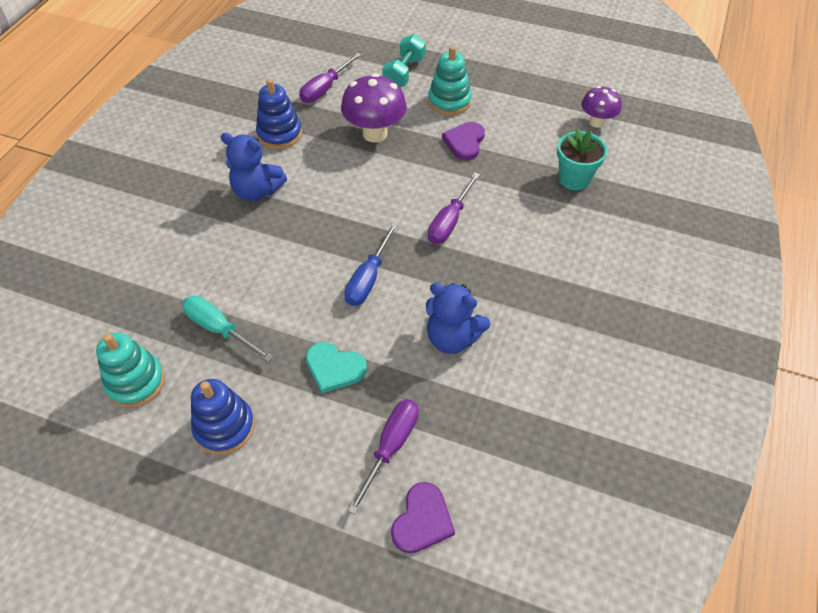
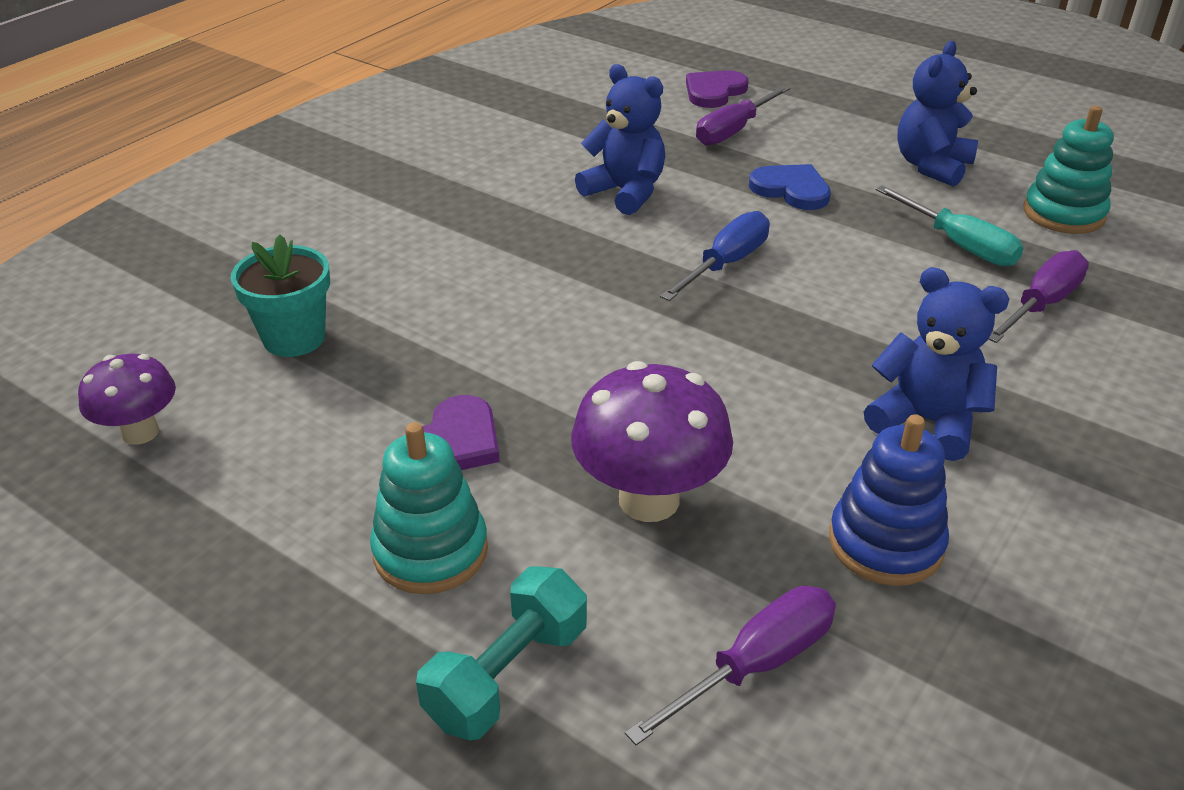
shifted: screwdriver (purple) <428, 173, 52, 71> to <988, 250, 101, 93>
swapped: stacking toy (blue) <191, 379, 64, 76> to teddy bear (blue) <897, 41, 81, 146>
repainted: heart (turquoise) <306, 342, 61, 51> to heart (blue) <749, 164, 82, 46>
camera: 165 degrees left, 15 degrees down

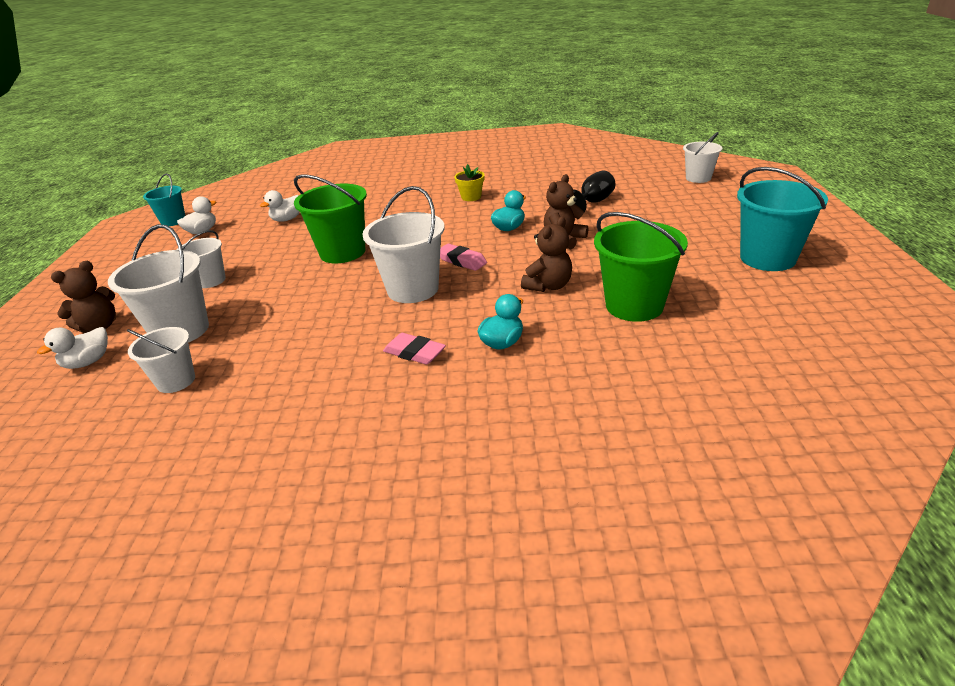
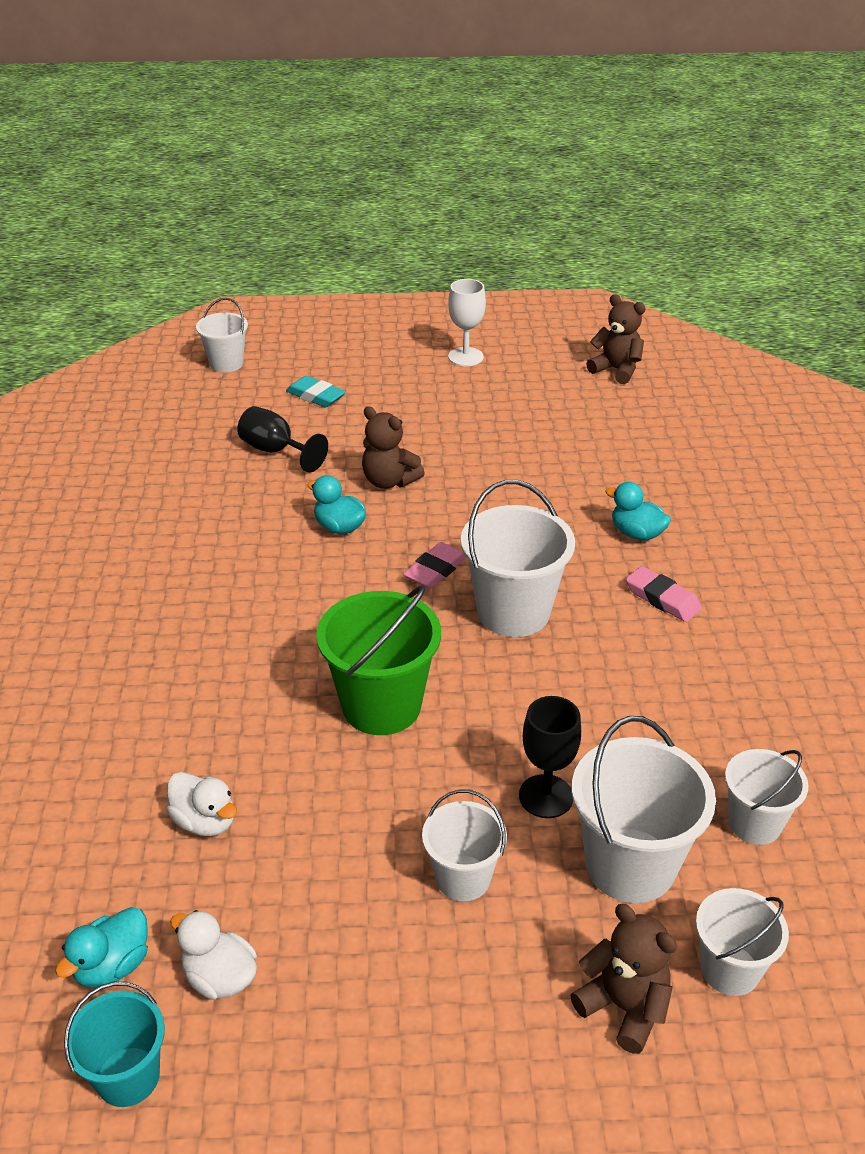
gone: flower pot (yellow) <454, 164, 31, 37>; bucket (green) <594, 212, 94, 110>
new: duck (turquoise) <55, 907, 93, 81>; eraser (turquoise) <286, 376, 60, 32>; goblet (black) <519, 696, 62, 122>
shifted: teddy bear (brown) <521, 217, 51, 75> to <586, 294, 60, 90>
swapped: bucket (turquoise) <737, 167, 91, 104> to goblet (white) <448, 279, 38, 87>; duck (white) <37, 327, 71, 42> to bucket (white) <696, 888, 93, 108>
rotated: eraser (pink) <383, 333, 63, 32> = <626, 566, 76, 56> 75 degrees counterclockwise
camera: 95 degrees left, 5 degrees up

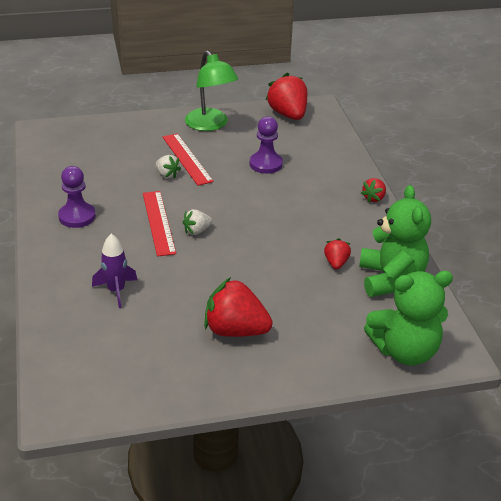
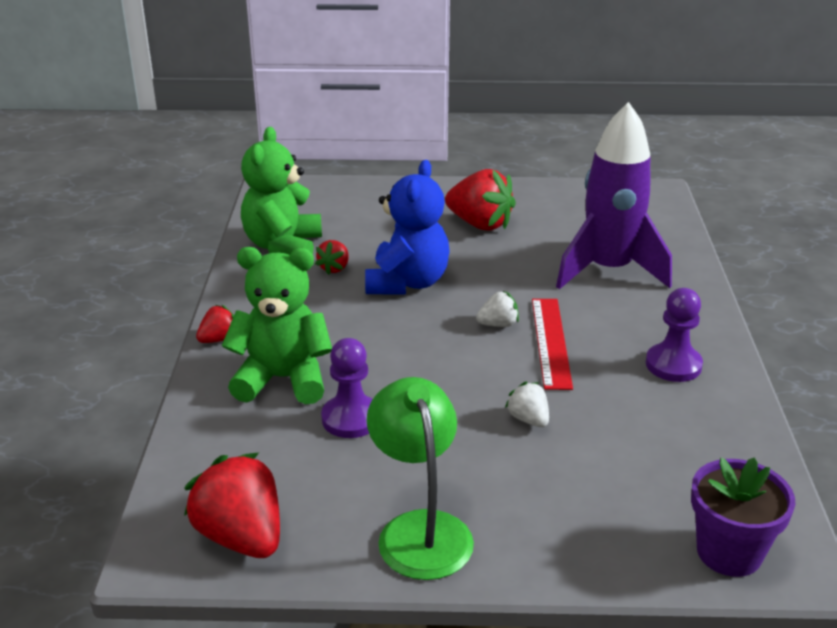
gone: ruler (red) <163, 133, 51, 53>
new: teddy bear (blue) <365, 160, 85, 135>; flower pot (purple) <691, 458, 104, 119>
shifted: teddy bear (green) <364, 271, 89, 94> to <222, 247, 110, 157>
rotated: strawberry (red) <266, 72, 41, 48> = <184, 452, 96, 106> 150 degrees clockwise
scaled: rocket (purple) <92, 234, 45, 74> = <556, 102, 116, 188> x2.06
camera: 165 degrees left, 5 degrees down

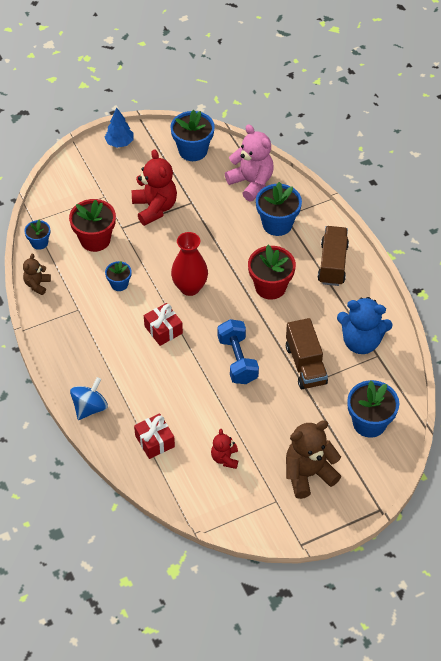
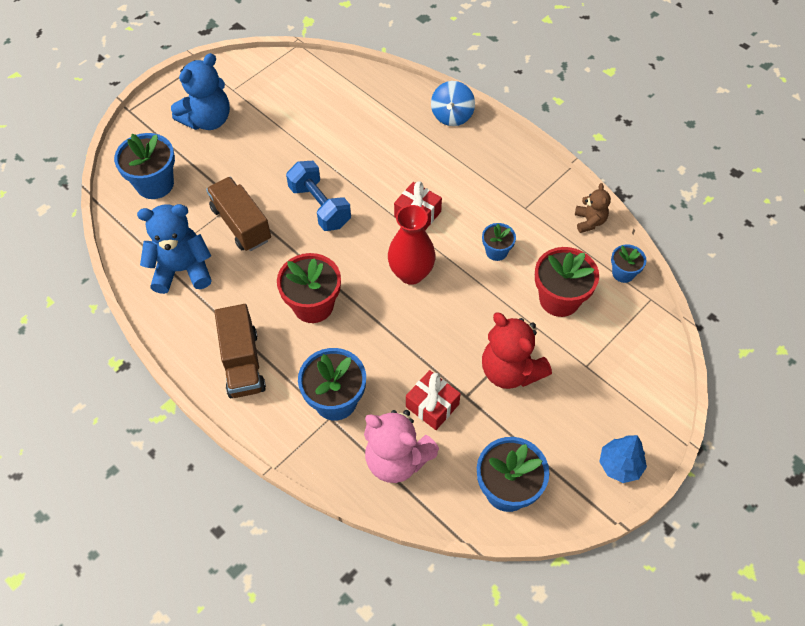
gone: teddy bear (red) <211, 429, 27, 40>
shifted: gift (red) <134, 413, 41, 46> to <406, 370, 55, 60>
repainted: teddy bear (brown) <286, 420, 55, 79> to teddy bear (blue) <171, 53, 59, 77>
camera: 160 degrees right, 5 degrees up

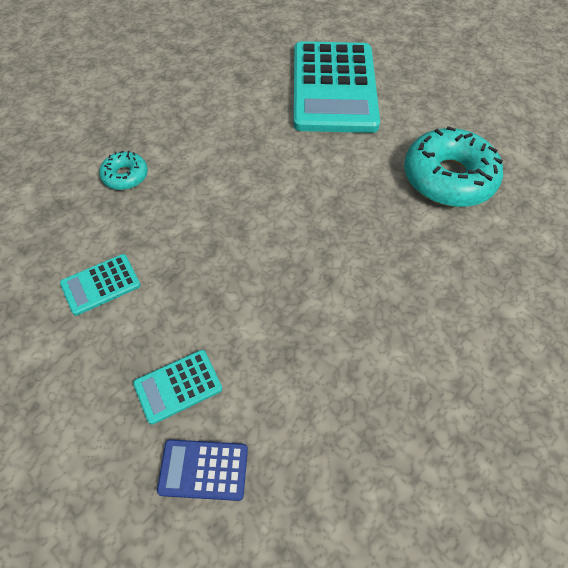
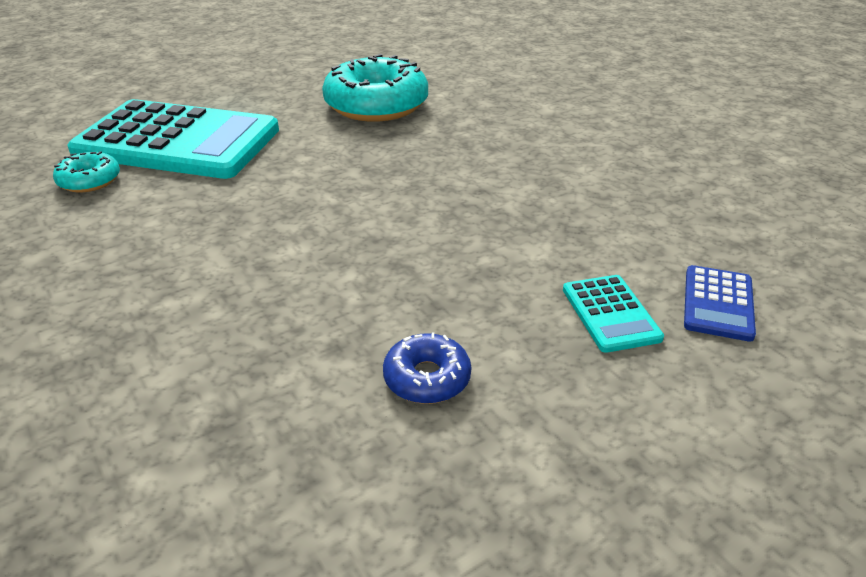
shifted: donut (turquoise) <99, 151, 49, 39> to <53, 151, 67, 41>
swapped: calculator (turquoise) <60, 254, 81, 62> to donut (blue) <383, 332, 88, 72>
camera: 75 degrees left, 20 degrees down

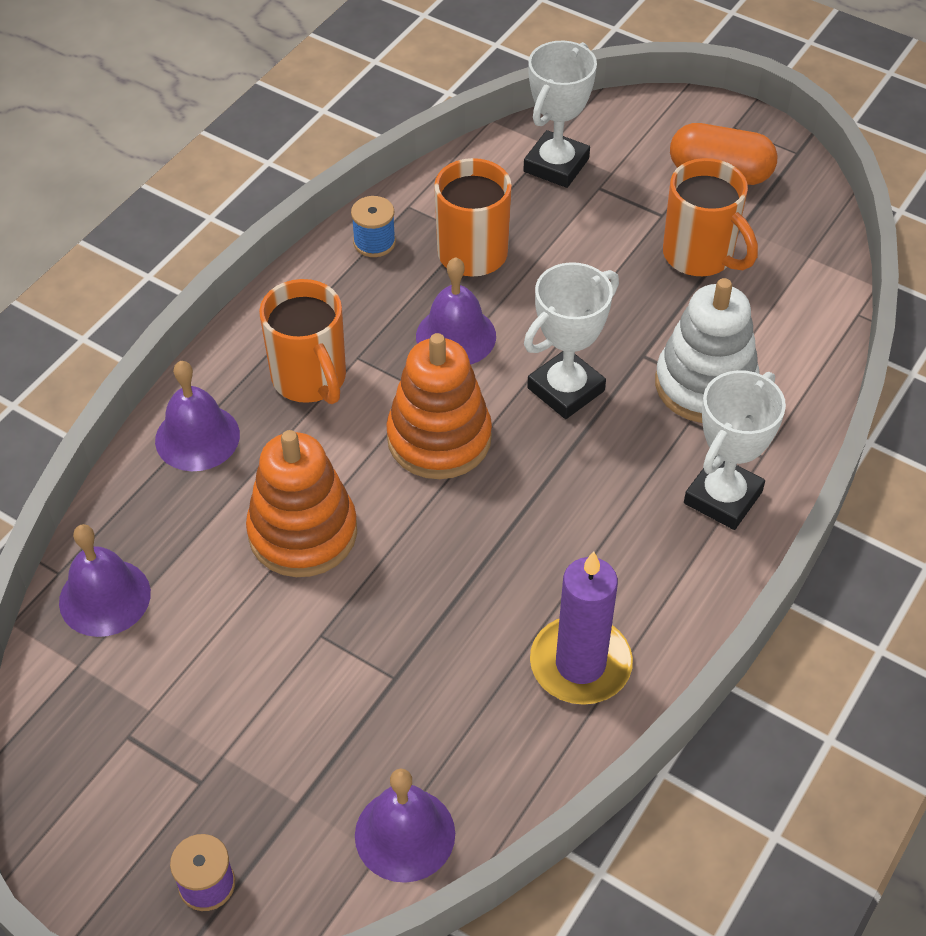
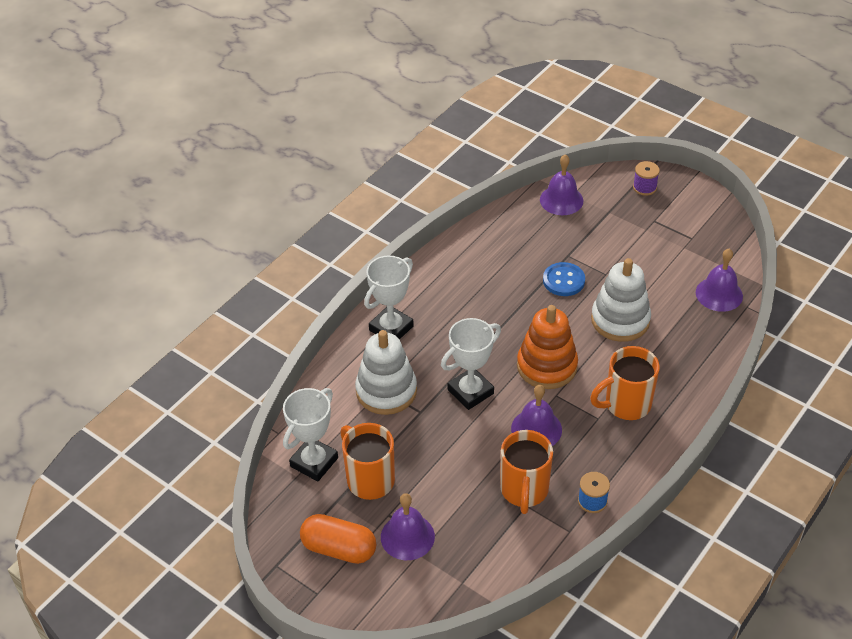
gone: candle (purple) <530, 551, 103, 154>
new: button (blue) <543, 262, 42, 34>
shifted: trophy (white) <523, 41, 74, 147> to <283, 388, 55, 94>; bell (purple) <155, 361, 85, 110> to <381, 493, 54, 67>
repainted: stacking toy (orange) <246, 430, 111, 147> to stacking toy (white) <591, 258, 60, 84>
rotated: mug (orange) <259, 279, 87, 125> = <590, 346, 70, 74> 90 degrees counterclockwise
camera: 175 degrees left, 5 degrees down

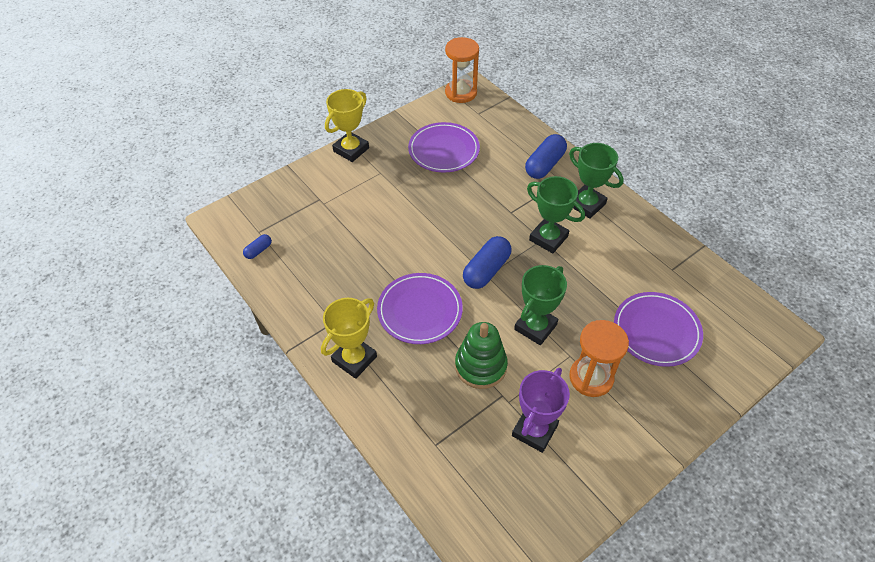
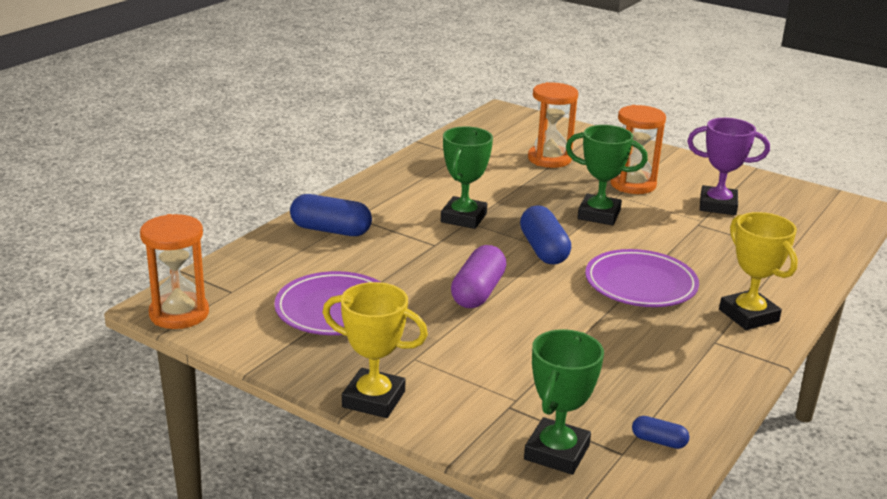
gone: stacking toy (green) <455, 322, 53, 67>
new: capsule (purple) <451, 245, 56, 63>
shifted: trophy (green) <569, 143, 55, 76> to <524, 329, 80, 146>
swapped: plate (purple) <614, 292, 89, 75> to hourglass (orange) <528, 82, 50, 86>
rotated: capsule (blue) <463, 236, 49, 53> = <520, 205, 51, 59> 60 degrees clockwise; trophy (yellow) <321, 298, 56, 81> = <719, 212, 79, 118> 45 degrees clockwise
camera: 110 degrees left, 25 degrees down

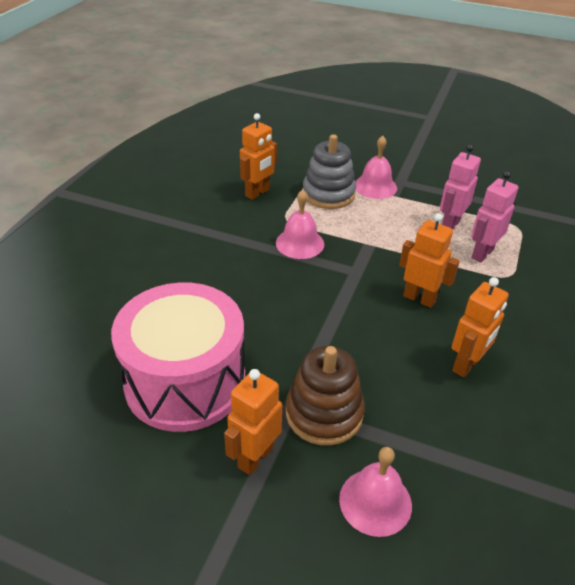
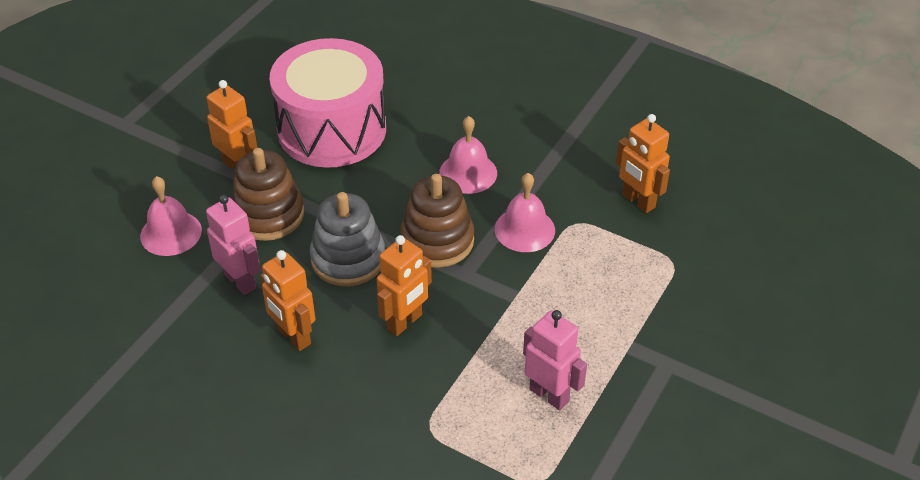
new: stacking toy (brown) <400, 174, 74, 94>
shifted: robot (pink) <471, 171, 47, 91> to <206, 195, 54, 100>; stacking toy (grey) <303, 134, 53, 75> to <310, 192, 75, 95>; bell (pink) <355, 136, 42, 63> to <439, 116, 58, 78>
camera: 100 degrees right, 5 degrees up

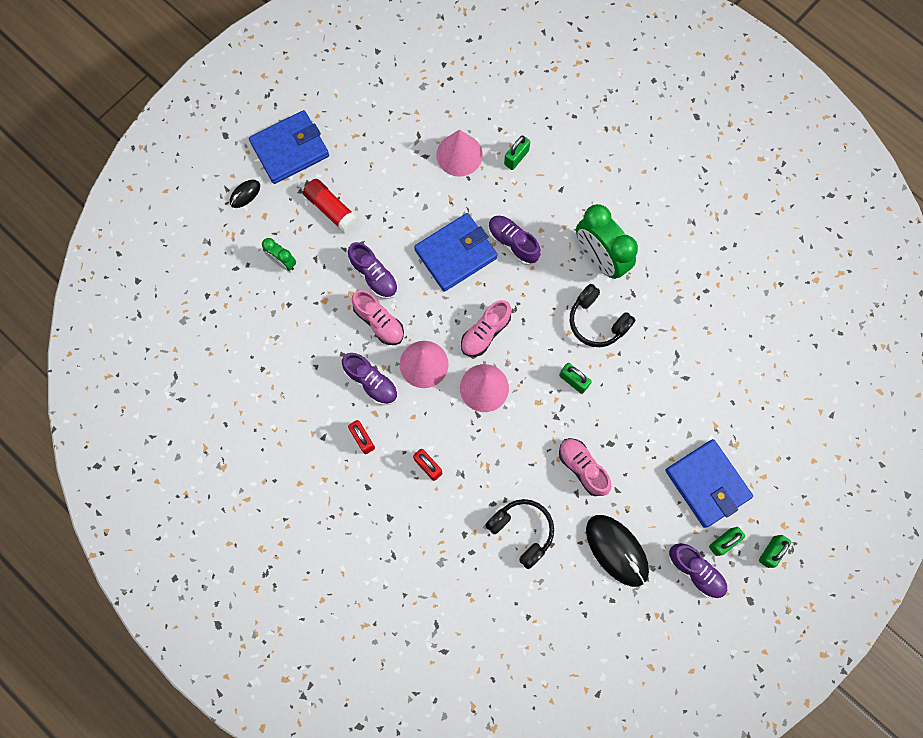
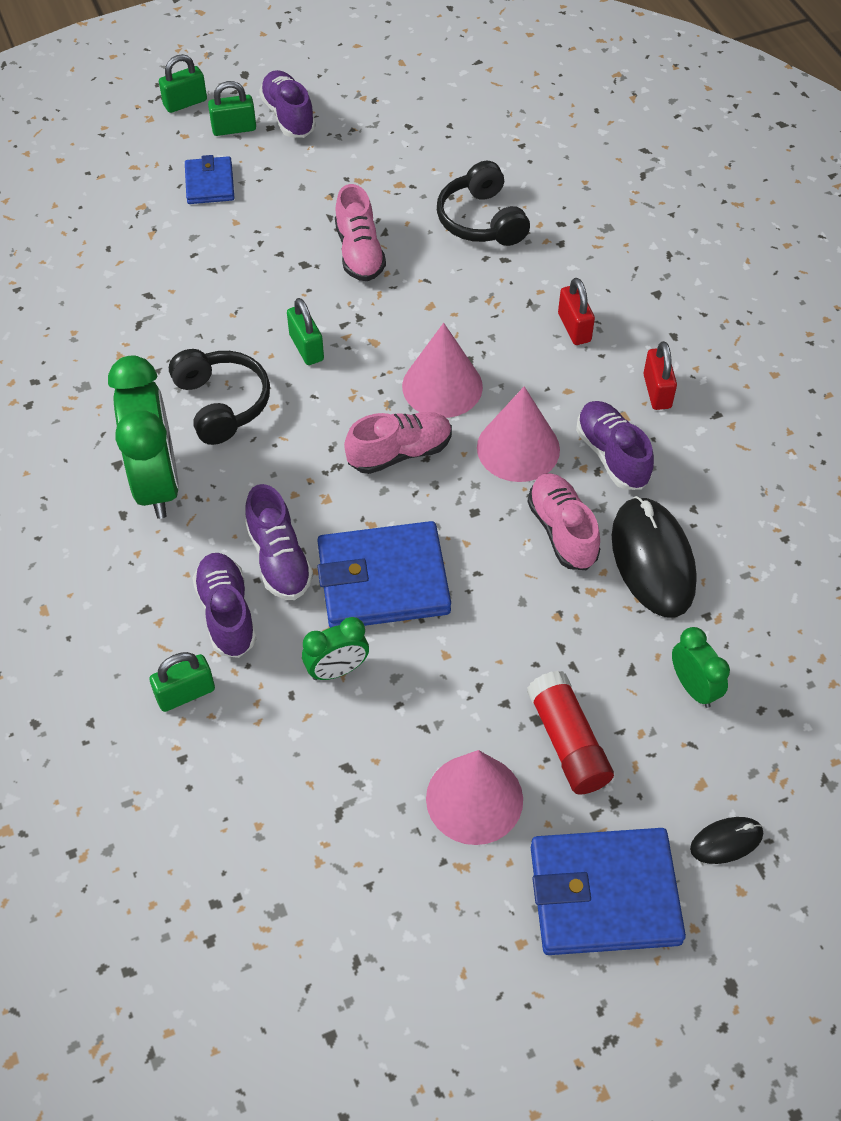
new: clock (green) <302, 617, 67, 63>
shifted: shoe (purple) <348, 242, 50, 57> to <193, 553, 64, 105>; cone (pink) <436, 129, 47, 48> to <426, 750, 97, 95>; mouse (black) <586, 515, 63, 72> to <612, 496, 85, 122>
scaled: wallet (blue) <665, 439, 88, 89> = <185, 155, 49, 49> x0.56
camera: 155 degrees left, 20 degrees down

